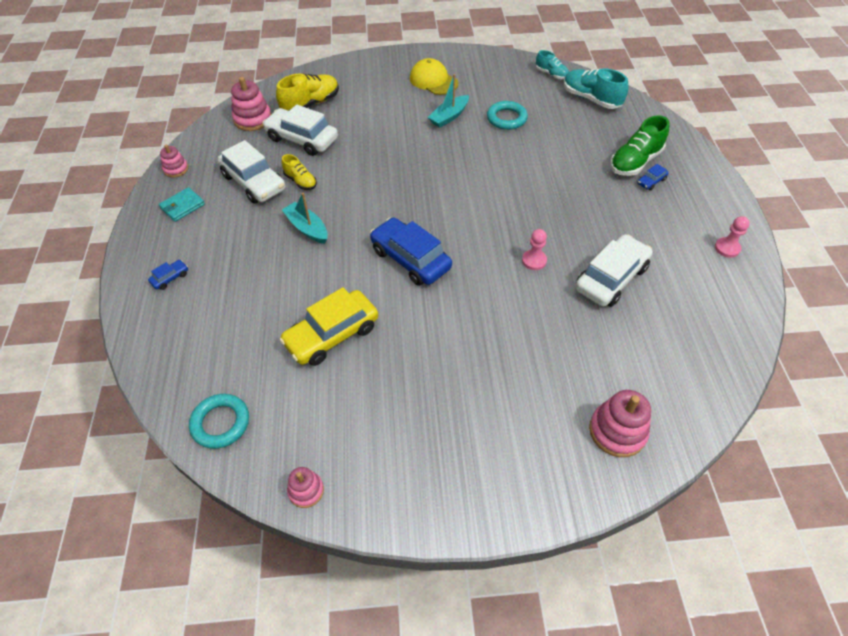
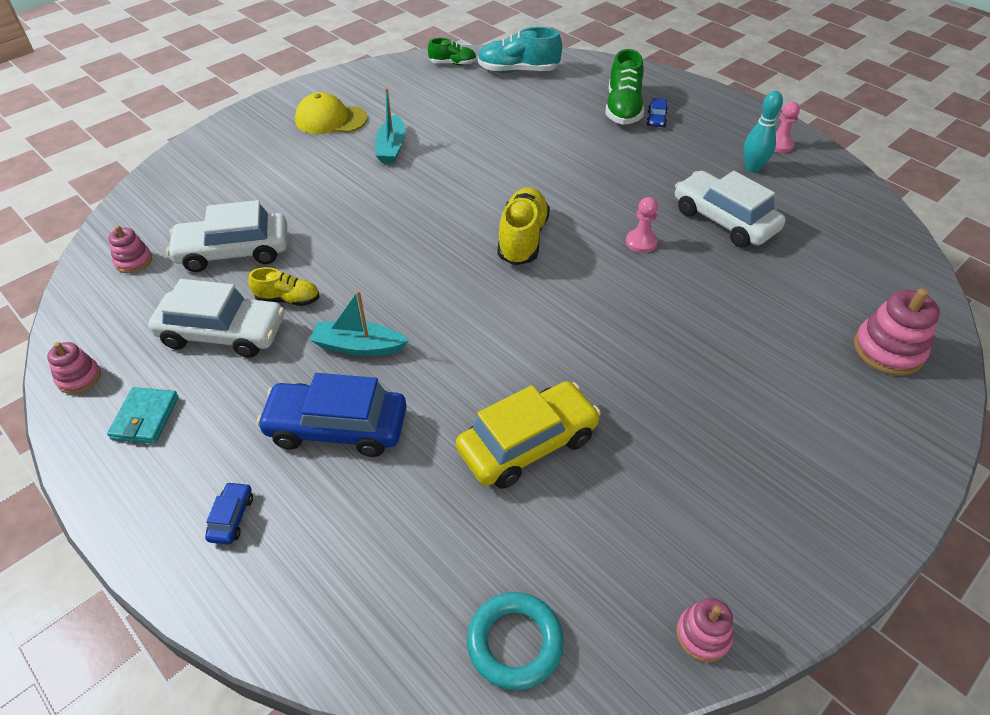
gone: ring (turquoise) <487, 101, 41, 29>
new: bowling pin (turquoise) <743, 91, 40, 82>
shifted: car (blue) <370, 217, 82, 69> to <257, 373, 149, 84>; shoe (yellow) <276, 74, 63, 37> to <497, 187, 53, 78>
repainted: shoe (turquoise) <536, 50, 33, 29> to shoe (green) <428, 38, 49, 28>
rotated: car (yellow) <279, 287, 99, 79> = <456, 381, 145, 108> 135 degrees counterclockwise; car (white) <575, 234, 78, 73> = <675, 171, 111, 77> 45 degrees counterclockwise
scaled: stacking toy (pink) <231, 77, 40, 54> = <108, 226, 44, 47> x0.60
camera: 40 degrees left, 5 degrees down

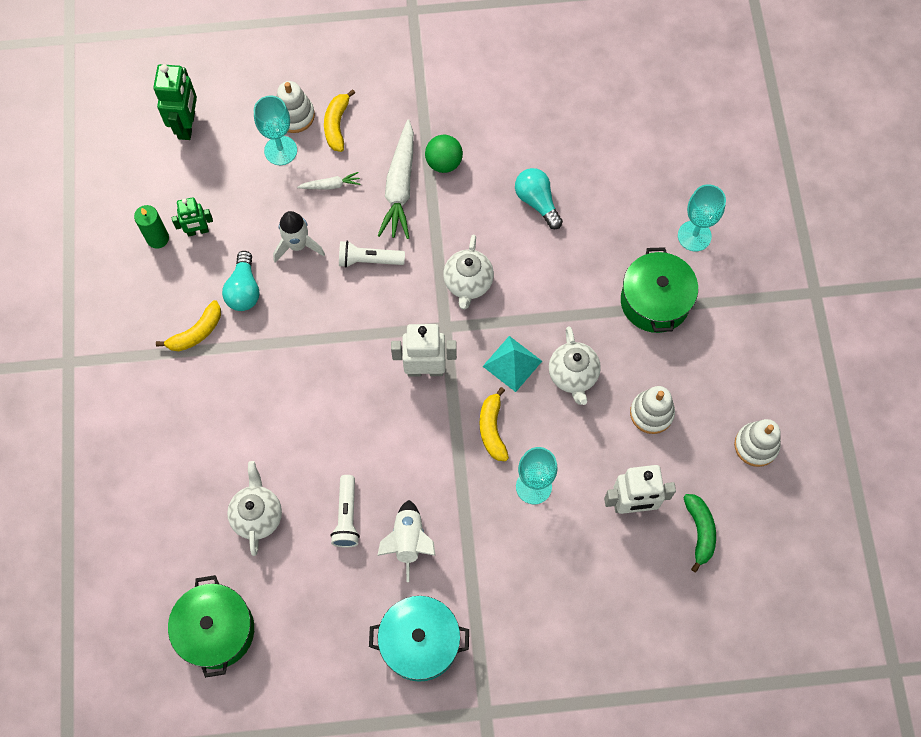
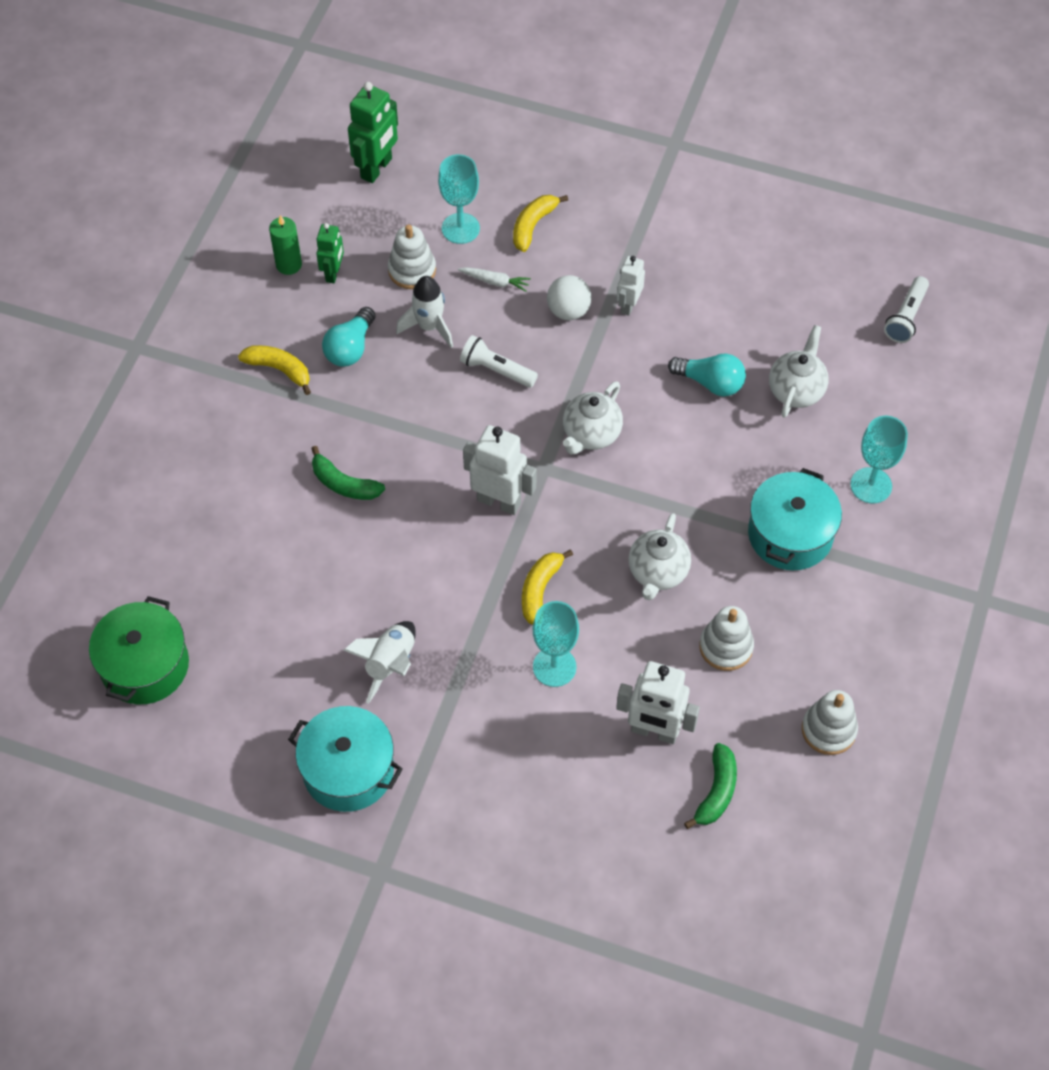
gone: pyramid (turquoise) <482, 336, 60, 56>
new: banana (green) <311, 446, 74, 54>
shifted: stacking toy (white) <276, 81, 39, 52> to <388, 224, 48, 65>; teapot (white) <227, 461, 55, 95> to <769, 325, 60, 93>; flashlight (white) <330, 475, 30, 73> to <884, 276, 45, 67>
swapped: carrot (white) <377, 119, 37, 120> to ball (white) <547, 275, 45, 45>; ball (green) <425, 135, 38, 38> to robot (white) <617, 256, 28, 60>
repainted: pot (green) <621, 247, 77, 86> to pot (turquoise) <748, 468, 94, 102>
rotated: banana (yellow) <156, 300, 65, 51> = <238, 345, 73, 50> 135 degrees counterclockwise; robot (green) <171, 197, 42, 39> = <316, 223, 28, 60> 90 degrees counterclockwise; light bulb (turquoise) <515, 168, 48, 61> = <668, 354, 78, 43> 120 degrees clockwise
camera: 25 degrees right, 10 degrees down

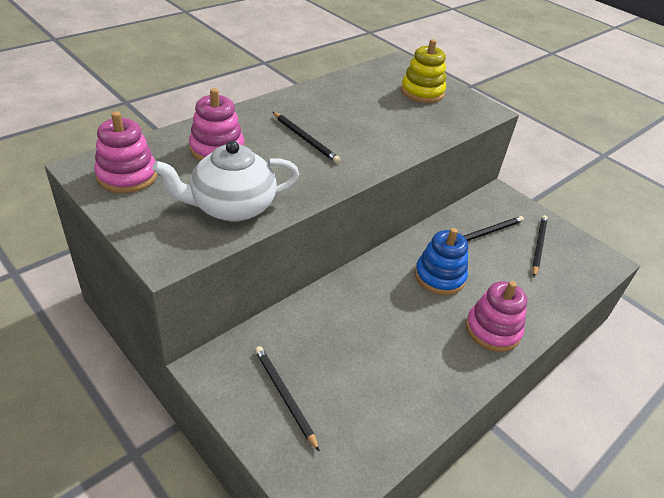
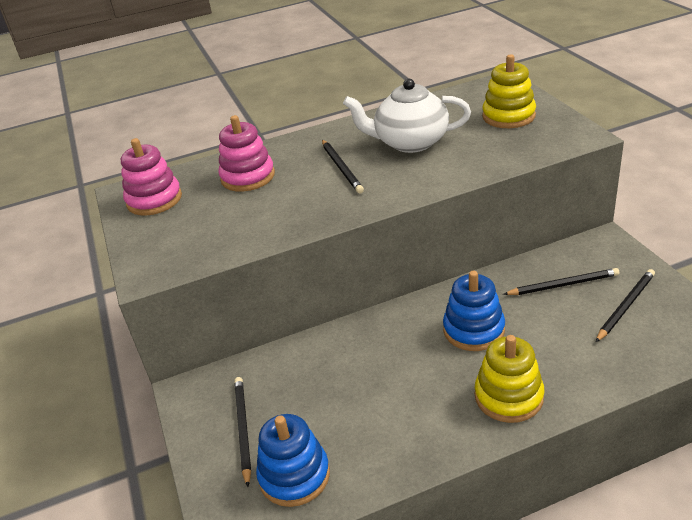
new: stacking toy (blue) <256, 414, 74, 93>
shifted: teapot (white) <152, 141, 147, 81> to <343, 79, 128, 74>
repainted: stacking toy (pink) <466, 281, 61, 71> to stacking toy (yellow) <475, 335, 69, 88>
camera: 30 degrees right, 5 degrees down

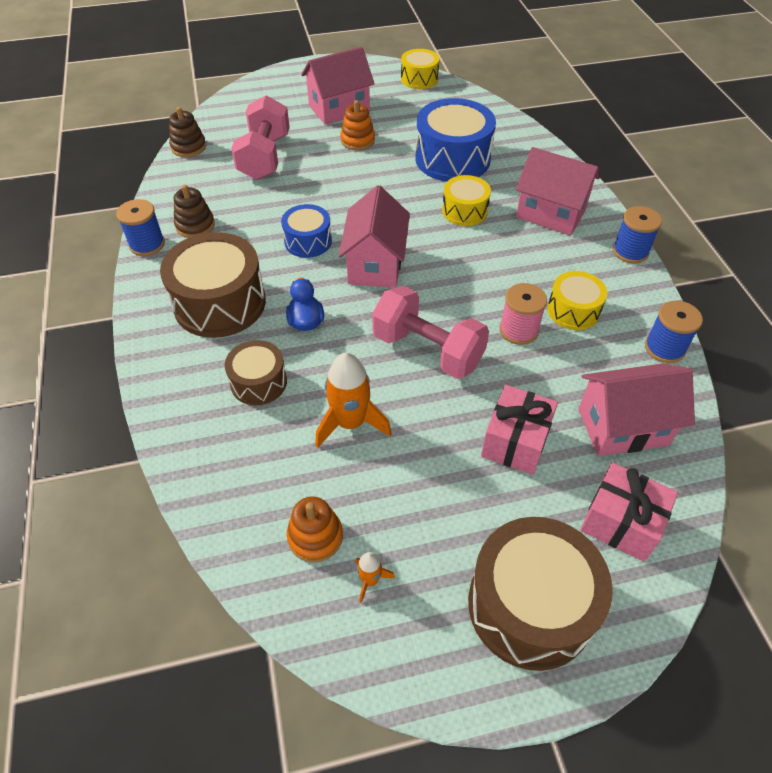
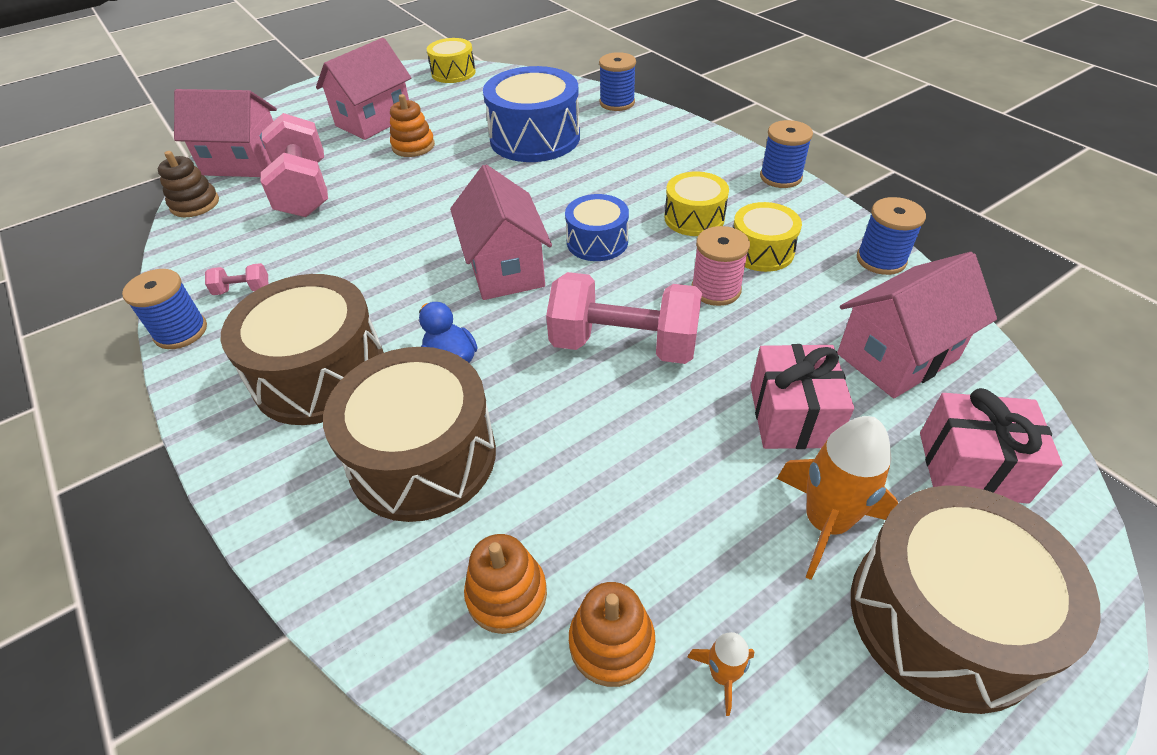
new: stacking toy (orange) <464, 534, 83, 100>; spool (blue) <599, 52, 37, 59>
shifted: house (pink) <516, 147, 84, 89> to <174, 89, 103, 88>; drum (blue) <281, 204, 51, 54> to <565, 194, 64, 67>; drum (yellow) <442, 175, 49, 51> to <665, 172, 64, 64>; rocket (orange) <315, 352, 77, 96> to <777, 416, 121, 164>
swapped: stacking toy (brown) <174, 185, 41, 53> to dumbbell (pink) <205, 263, 63, 32>
scaled: drum (brown) <225, 340, 62, 65> = <323, 347, 173, 175> x1.78
camera: 20 degrees left, 5 degrees down

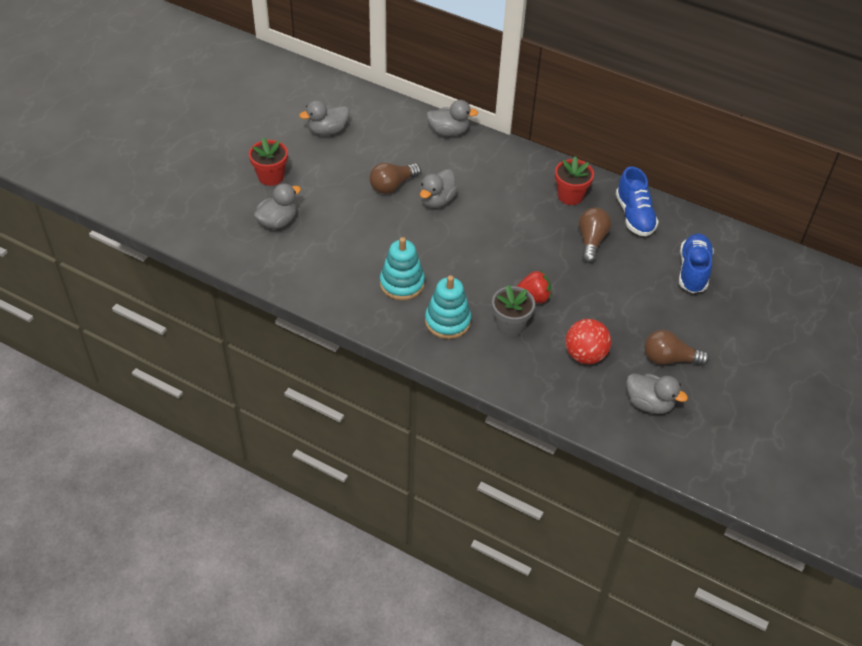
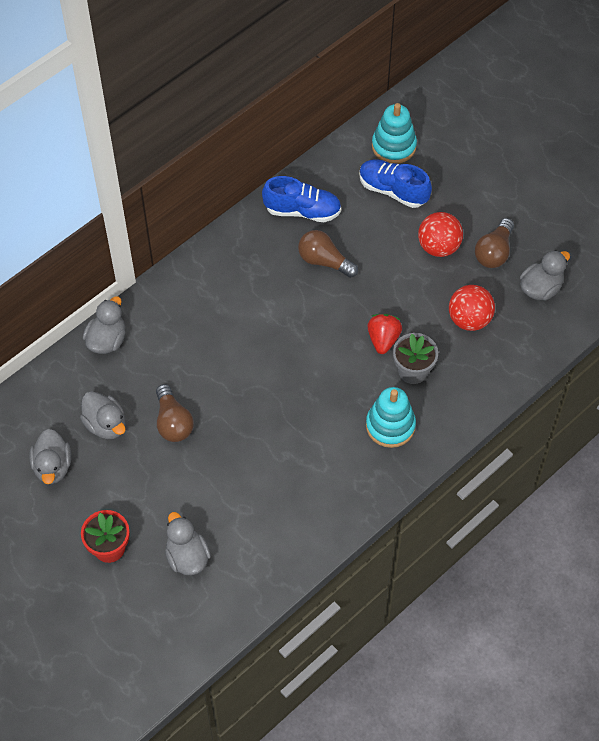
gone: flower pot (red) <555, 156, 39, 49>
new: ball (red) <418, 212, 45, 45>
shifted: duck (grey) <420, 169, 38, 39> to <80, 391, 45, 48>; stacking toy (turquoise) <380, 237, 45, 63> to <372, 103, 45, 61>
camera: 70 degrees left, 10 degrees up

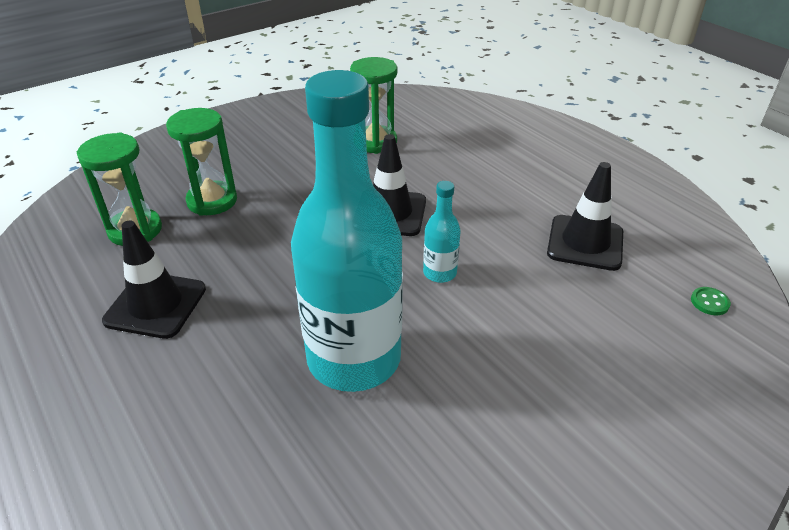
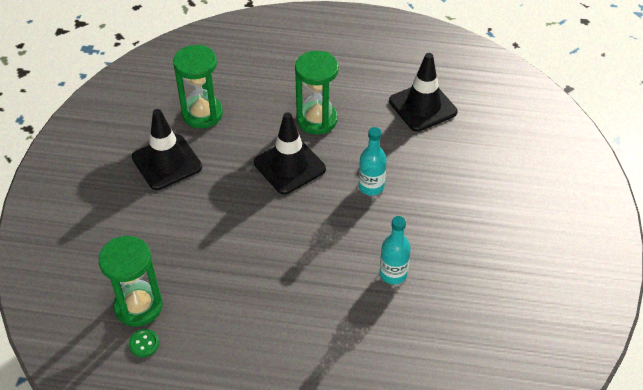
shifted: button (green) <691, 287, 40, 28> to <129, 329, 30, 28>; traffic cone (black) <102, 221, 104, 118> to <132, 109, 70, 81>; hourglass (green) <166, 108, 71, 108> to <295, 51, 44, 84>
scaled: bottle (turquoise) <291, 70, 112, 322> = <380, 216, 31, 68> x0.41
camera: 45 degrees left, 10 degrees up

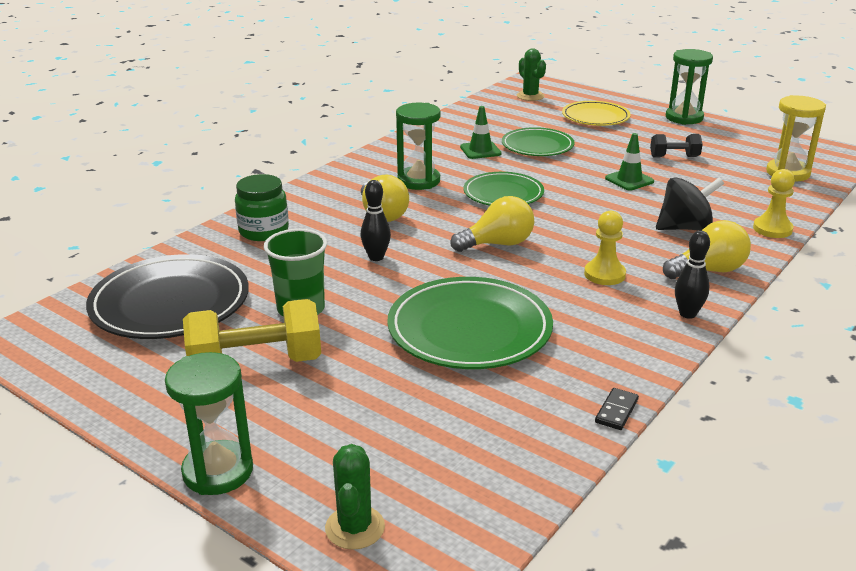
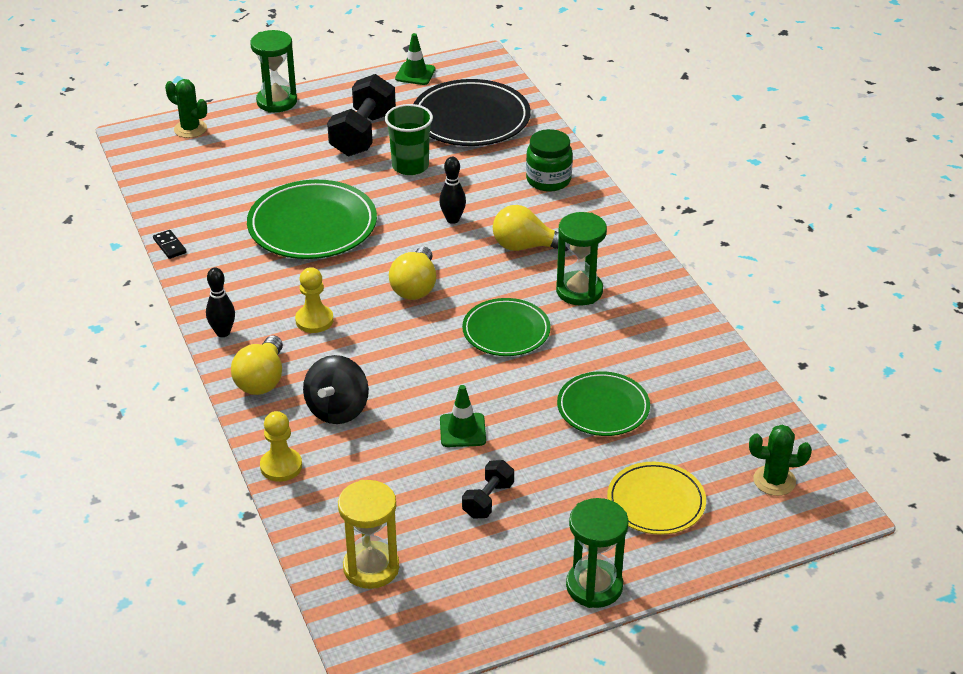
shifted: traffic cone (green) <460, 106, 42, 53> to <395, 33, 41, 52>
repainted: dumbbell (yellow) <183, 299, 138, 63> to dumbbell (black) <327, 74, 69, 82>
camera: 120 degrees right, 10 degrees up

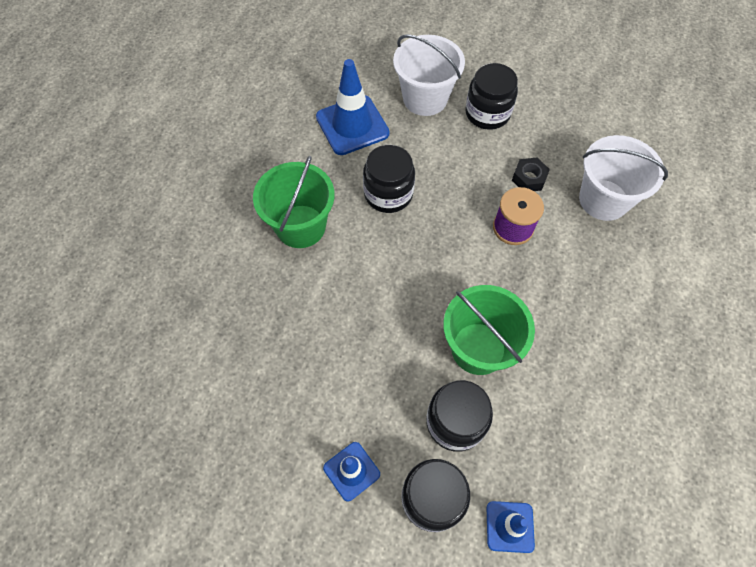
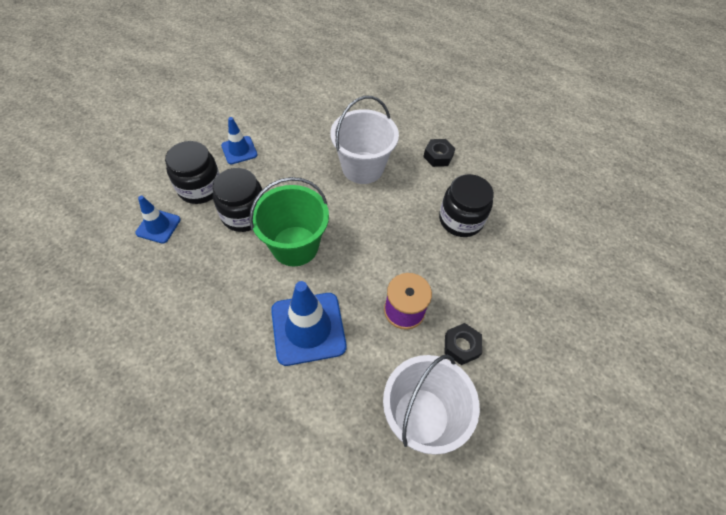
gone: jar (black) <465, 63, 53, 67>
shifted: traffic cone (blue) <316, 59, 74, 96> to <271, 281, 75, 85>; bucket (white) <393, 34, 72, 82> to <331, 96, 68, 88>
swapped: bucket (green) <253, 156, 82, 92> to nut (black) <423, 139, 33, 28>
camera: 100 degrees right, 5 degrees down

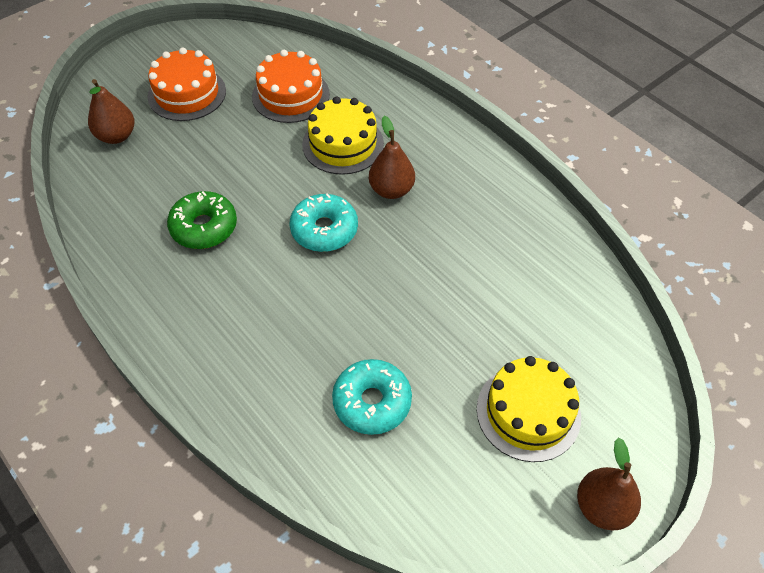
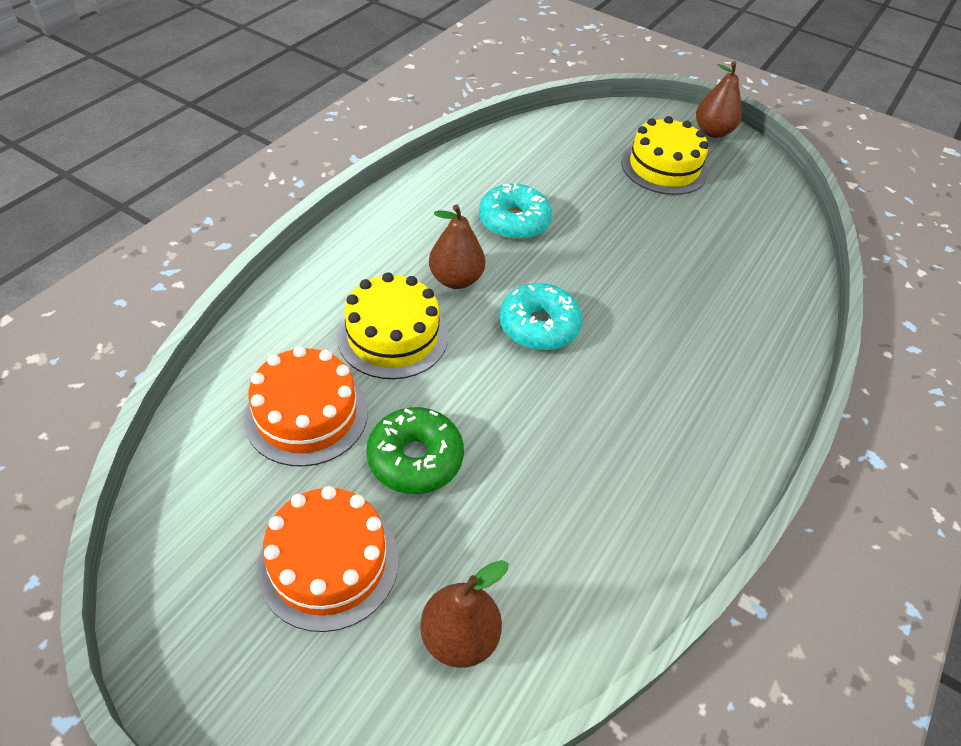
shifted: donut (green) <167, 191, 70, 58> to <366, 407, 98, 87>; donut (turquoise) <332, 359, 80, 76> to <479, 184, 73, 56>
camera: 110 degrees left, 5 degrees down

